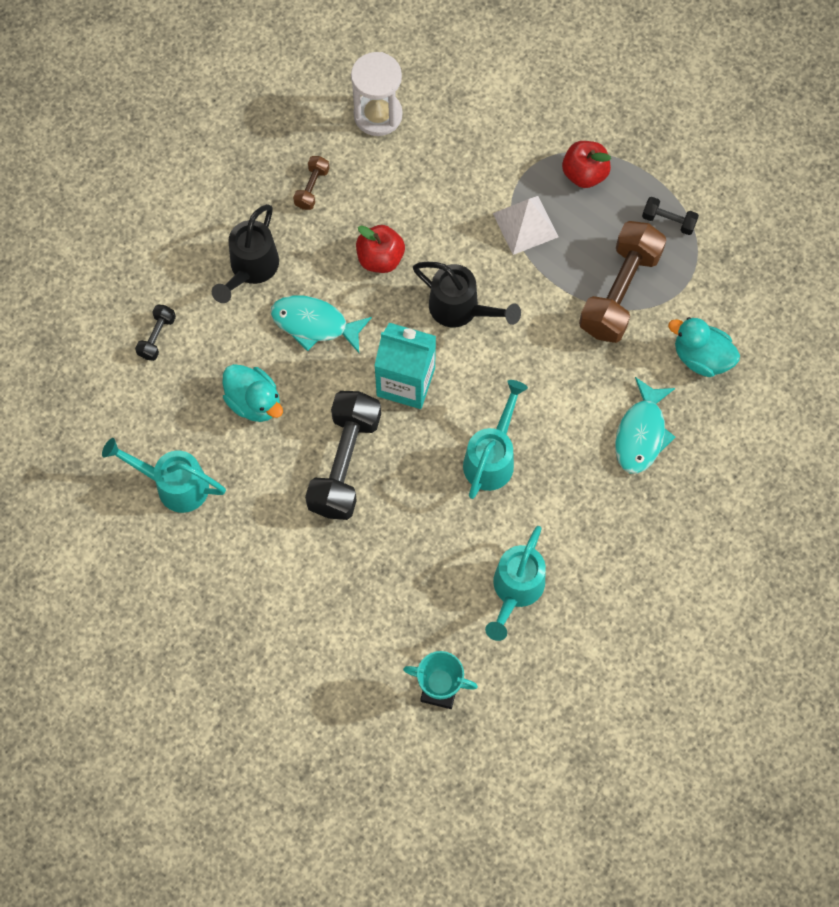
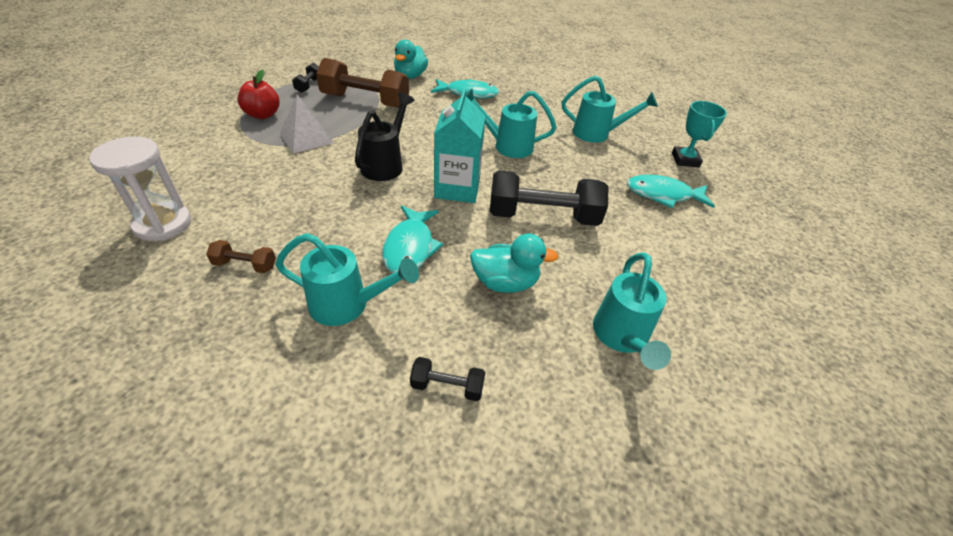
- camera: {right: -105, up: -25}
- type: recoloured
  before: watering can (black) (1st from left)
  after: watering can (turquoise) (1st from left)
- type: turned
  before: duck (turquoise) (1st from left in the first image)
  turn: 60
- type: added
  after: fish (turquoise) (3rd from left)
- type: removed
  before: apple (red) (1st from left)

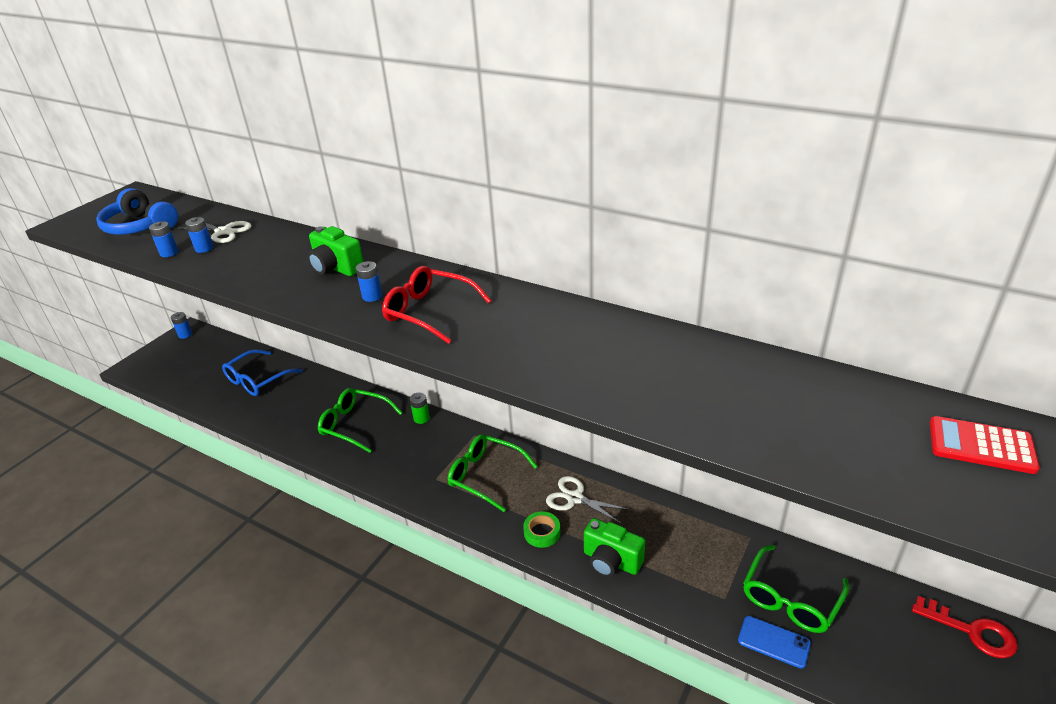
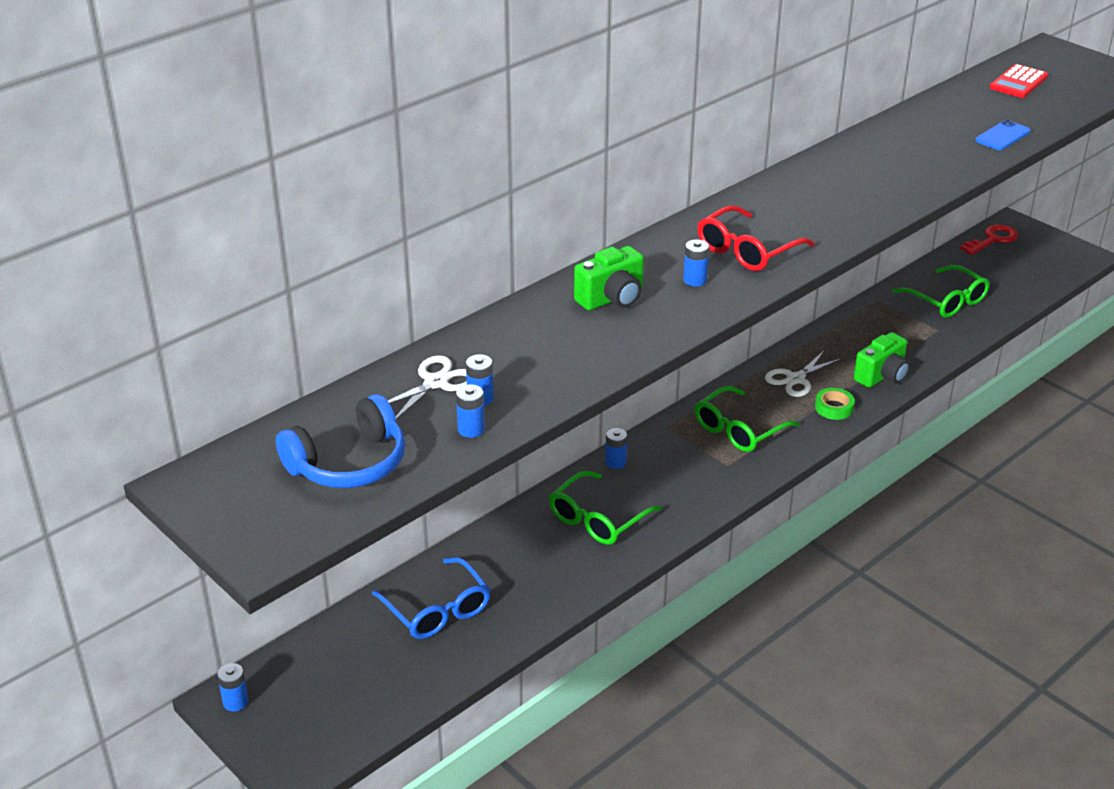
- camera: {right: -75, up: 0}
- type: recoloured
  before: battery (green)
  after: battery (blue) (4th from left)
- type: moved
  before: phone (blue)

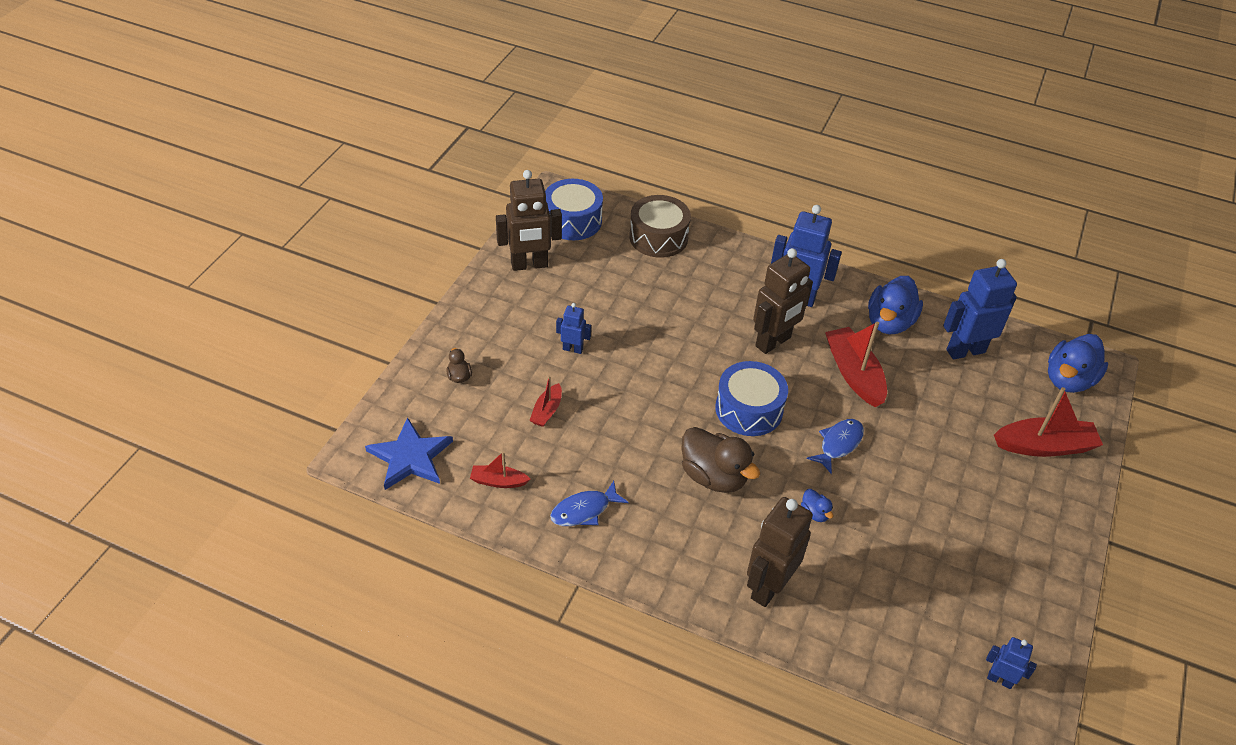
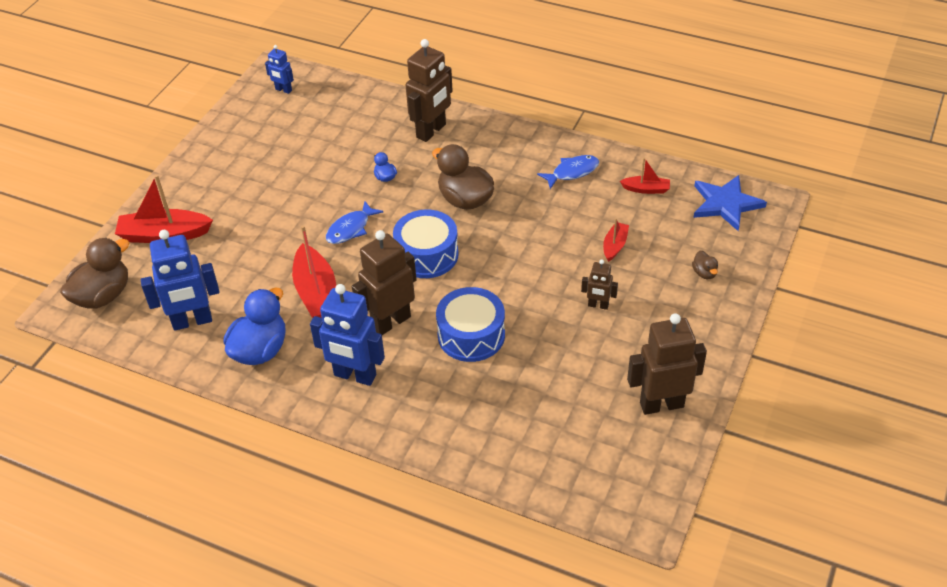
- camera: {right: -175, up: 0}
- type: recoloured
  before: duck (blue) (3rd from left)
  after: duck (brown) (1st from left)
- type: moved
  before: drum (blue) (1st from left in the first image)
  after: drum (blue) (2nd from left)
- type: recoloured
  before: robot (blue) (1st from left)
  after: robot (brown) (3rd from left)
- type: removed
  before: drum (brown)

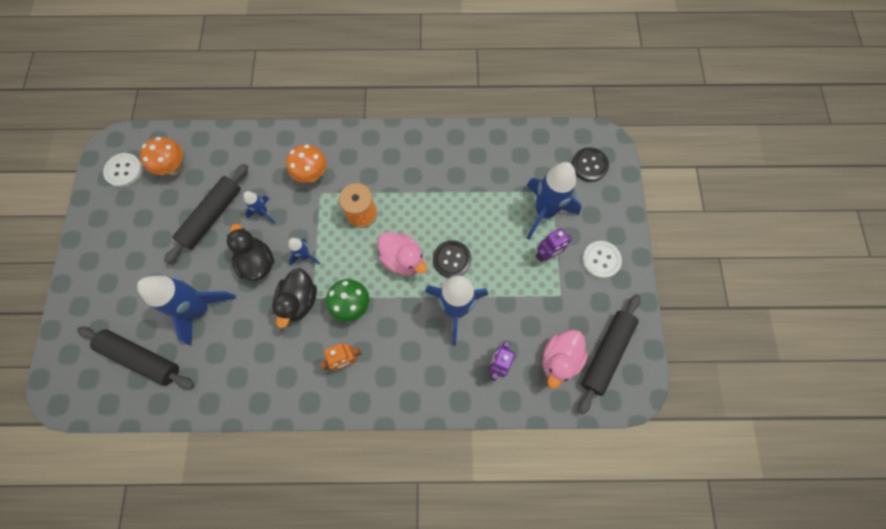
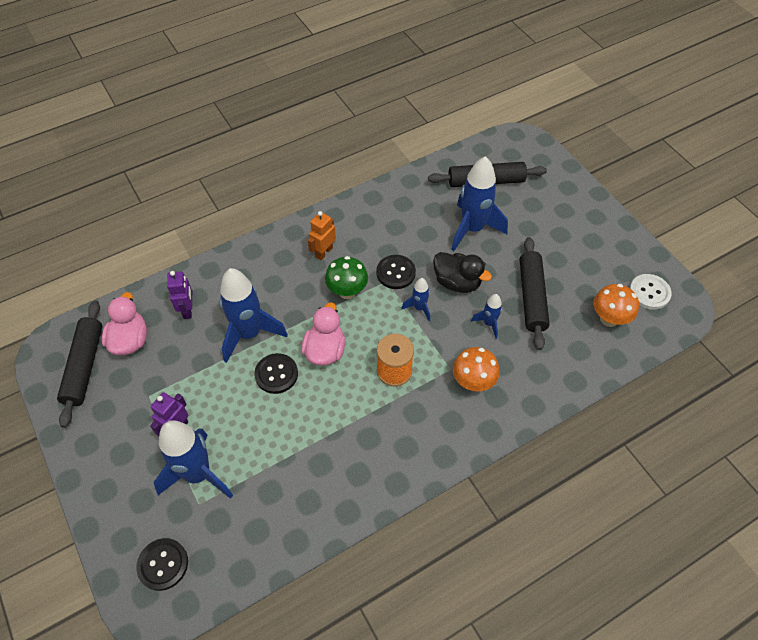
- camera: {right: 150, up: -15}
- type: turned
  before: duck (pink) (1st from left in the first image)
  turn: 90
- type: replaced
  before: duck (black) (2nd from left)
  after: button (black) (3rd from left)
- type: removed
  before: button (white) (2nd from left)

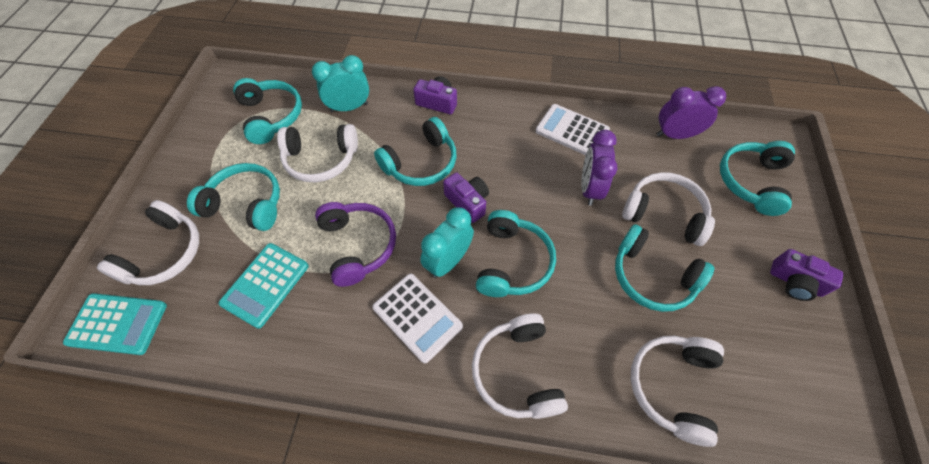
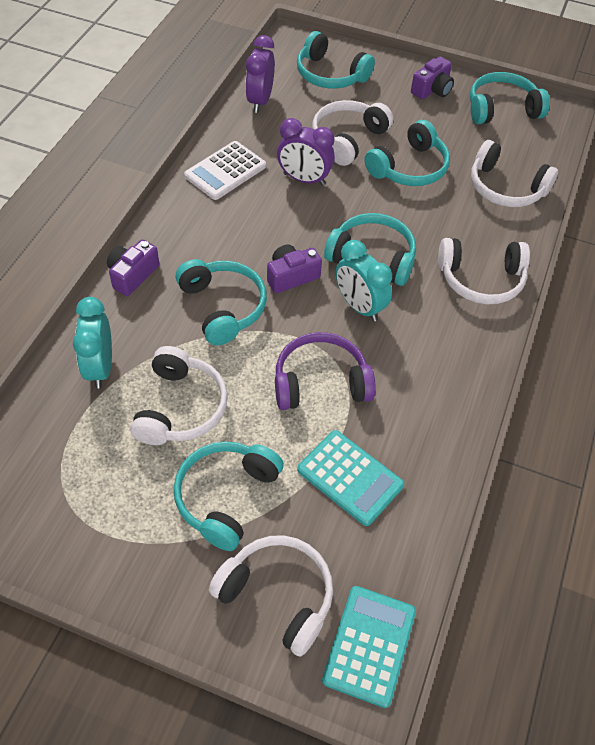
- camera: {right: -80, up: -5}
- type: moved
  before: headphones (turquoise) (2nd from left in the first image)
  after: headphones (turquoise) (6th from left)
- type: removed
  before: calculator (white) (1st from left)

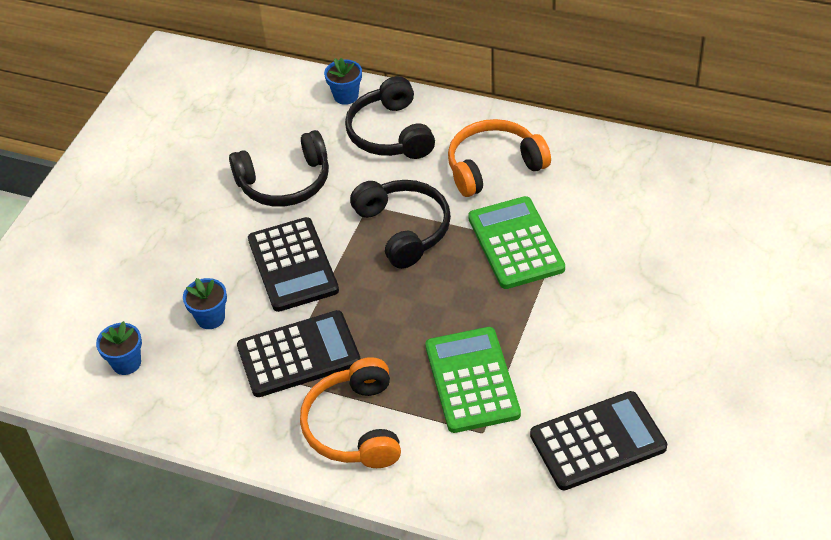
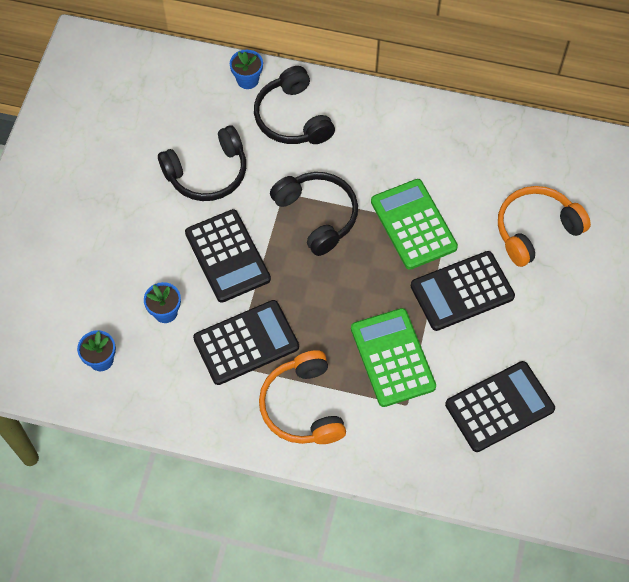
- camera: {right: -10, up: 15}
- type: added
  after: calculator (black) (3rd from left)
- type: moved
  before: headphones (orange) (2nd from left)

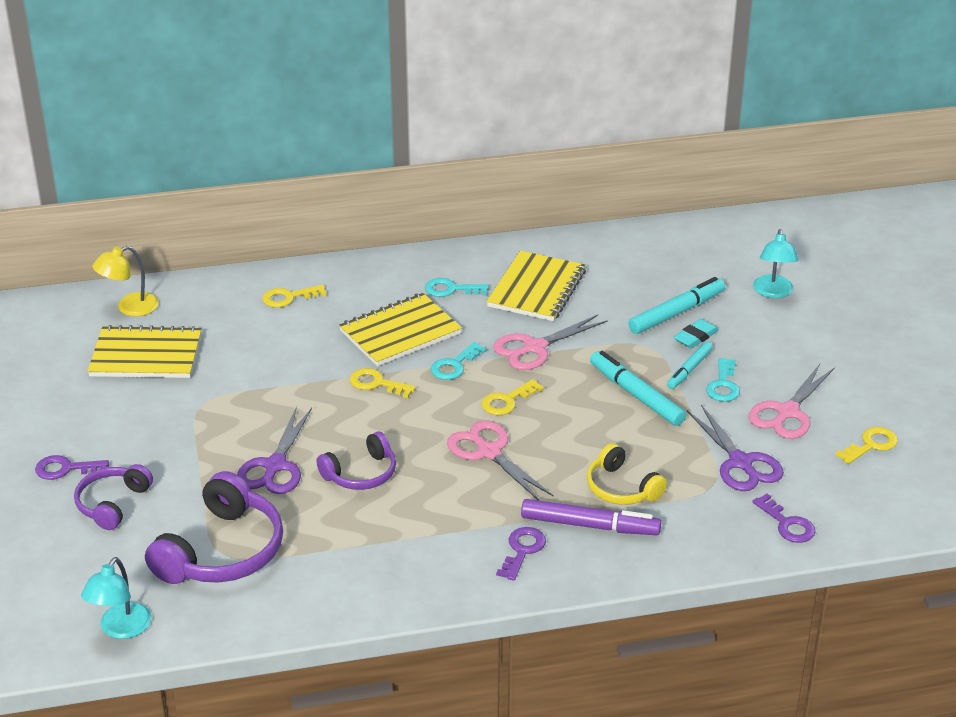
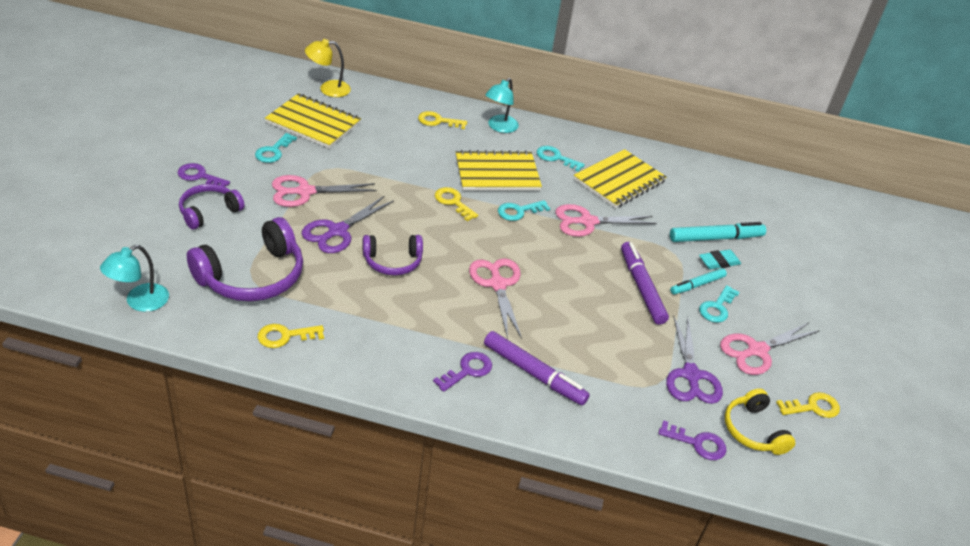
- camera: {right: 20, up: 5}
- type: added
  after: key (turquoise) (1st from left)
- type: moved
  before: key (yellow) (3rd from left in the first image)
  after: key (yellow) (1st from left)
- type: added
  after: scissors (pink) (1st from left)
- type: moved
  before: lamp (turquoise) (2nd from left)
- type: recoloured
  before: marker (turquoise) (1st from left)
  after: marker (purple) (2nd from left)
- type: turned
  before: key (purple) (3rd from left)
  turn: -60
- type: moved
  before: headphones (yellow)

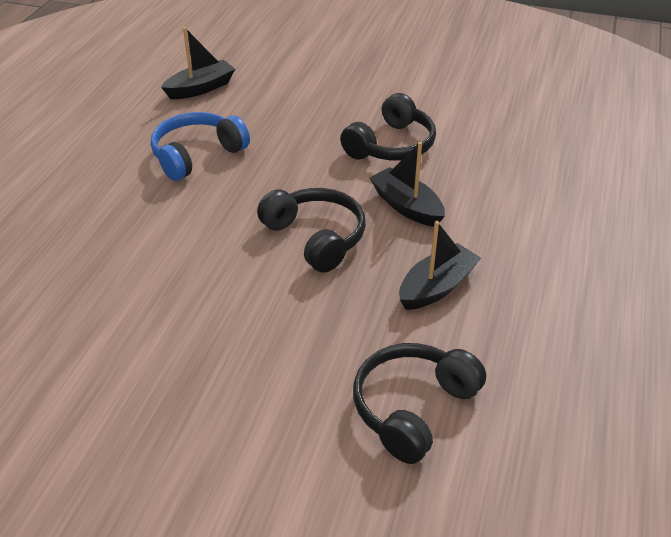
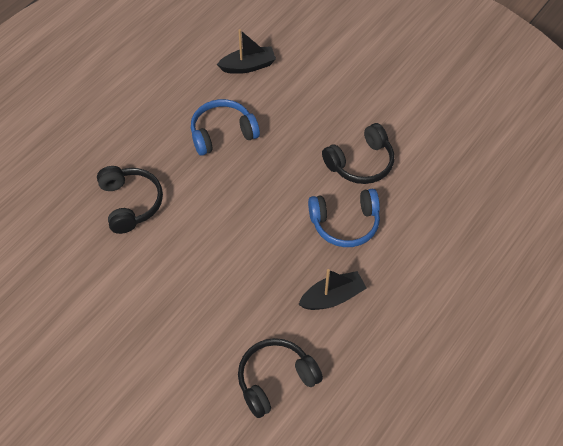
- camera: {right: 20, up: 15}
- type: moved
  before: headphones (black) (1st from left)
- type: replaced
  before: boat (black) (2nd from left)
  after: headphones (blue) (2nd from left)

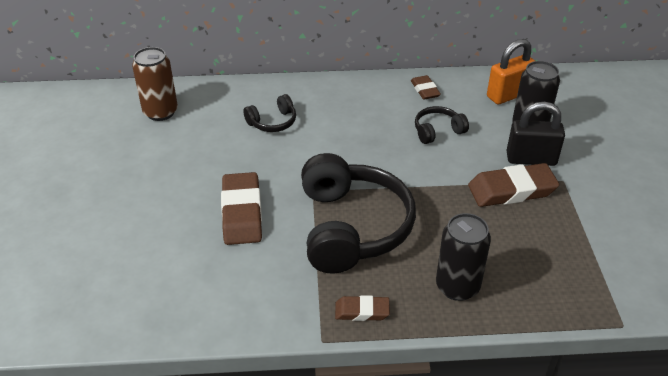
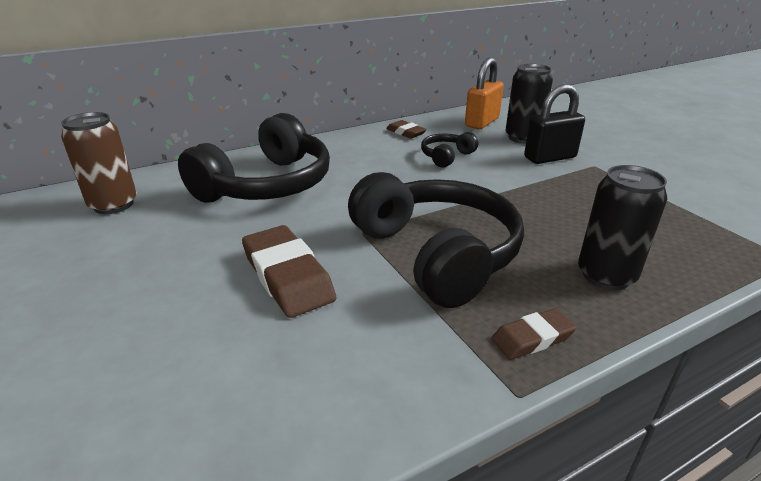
- camera: {right: -25, up: -10}
- type: resized
  before: headphones (black) (1st from left)
  scale: 2.2
- type: removed
  before: eraser (brown) (4th from left)

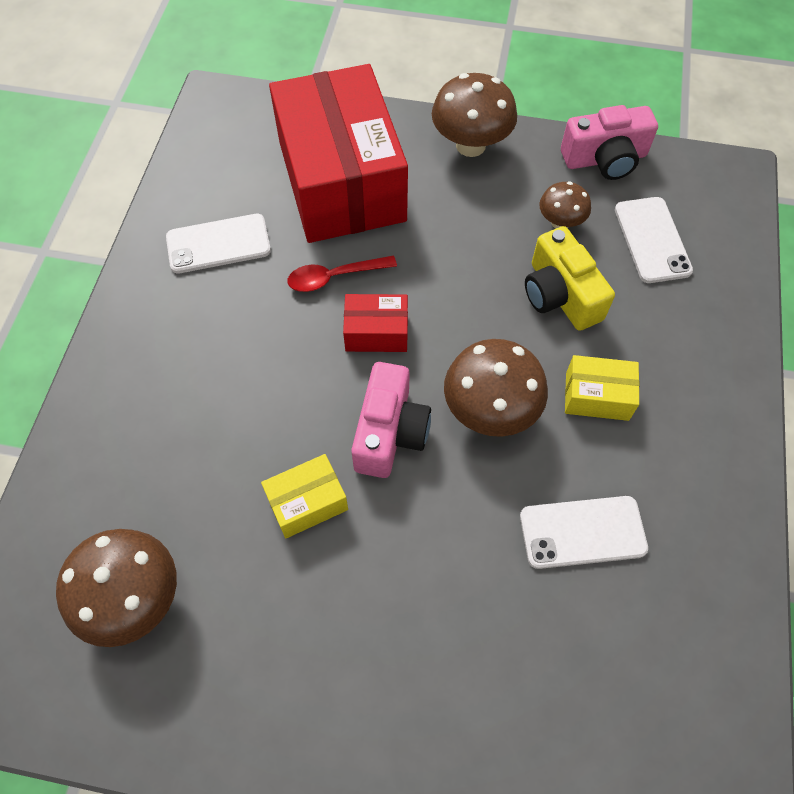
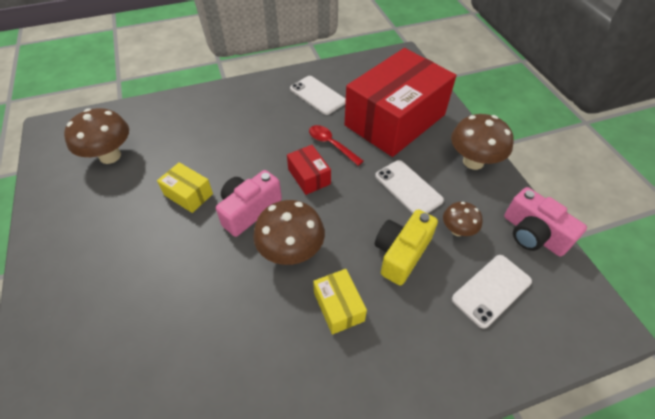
- camera: {right: 60, up: -10}
- type: turned
  before: camera (pink) (1st from left)
  turn: 150
- type: moved
  before: phone (white) (2nd from left)

